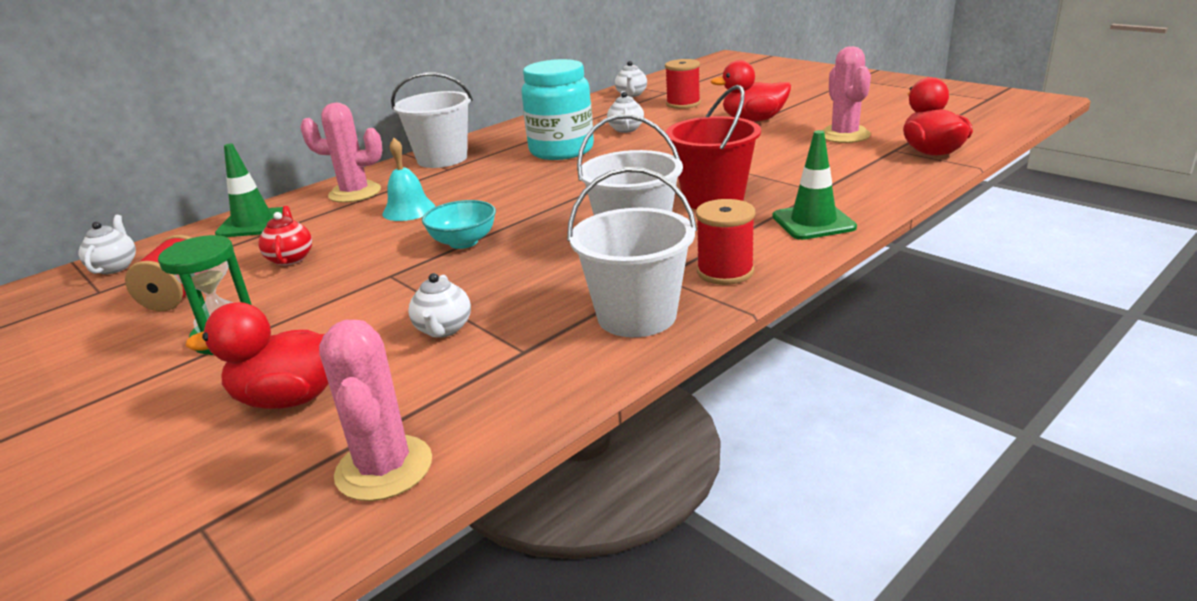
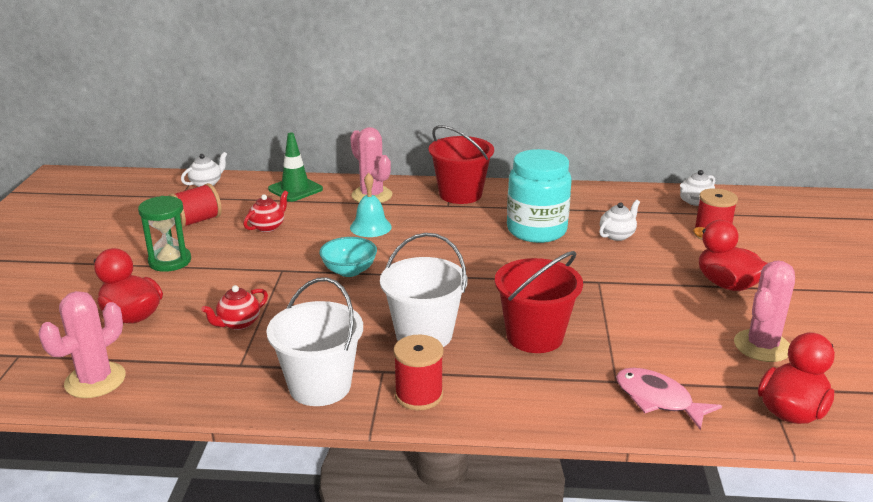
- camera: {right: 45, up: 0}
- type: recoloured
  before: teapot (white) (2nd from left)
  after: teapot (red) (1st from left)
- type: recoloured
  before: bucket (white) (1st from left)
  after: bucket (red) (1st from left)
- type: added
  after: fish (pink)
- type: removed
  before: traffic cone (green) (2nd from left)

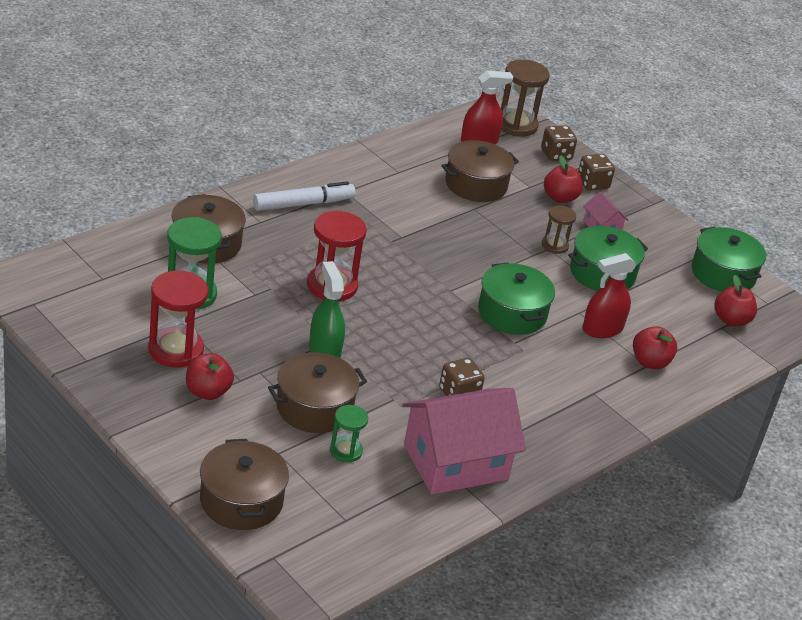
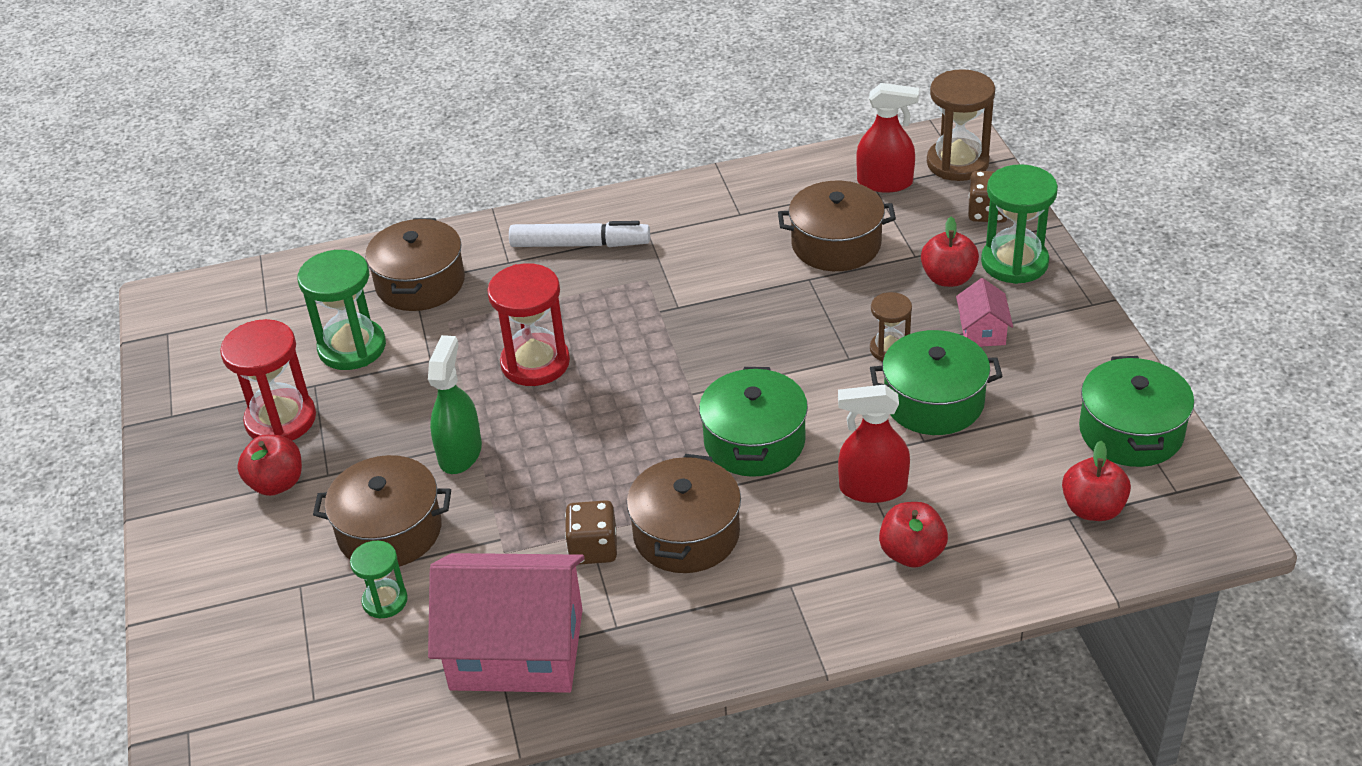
- camera: {right: 35, up: 5}
- type: moved
  before: pot (brown) (2nd from left in the first image)
  after: pot (brown) (3rd from left)
- type: replaced
  before: dice (brown) (3rd from left)
  after: hourglass (green) (3rd from left)

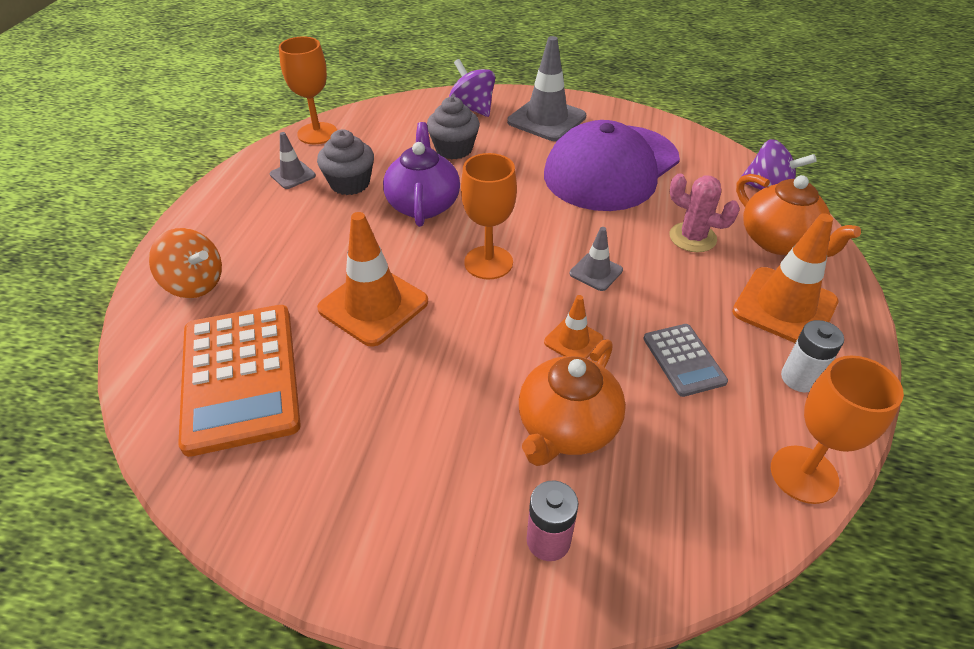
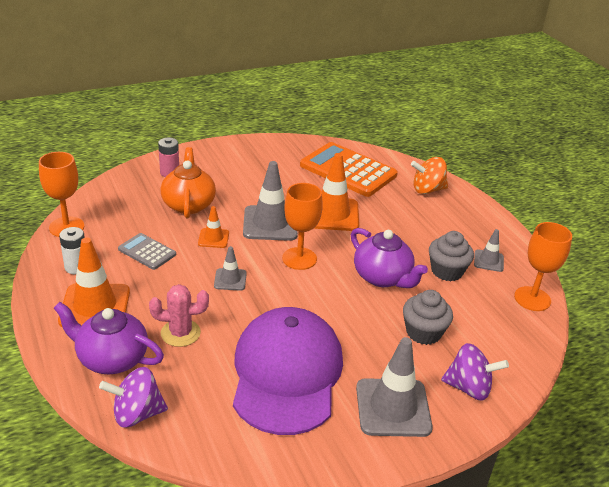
- camera: {right: 140, up: -10}
- type: recoloured
  before: teapot (orange) (2nd from left)
  after: teapot (purple) (1st from left)
- type: added
  after: traffic cone (grey) (2nd from left)

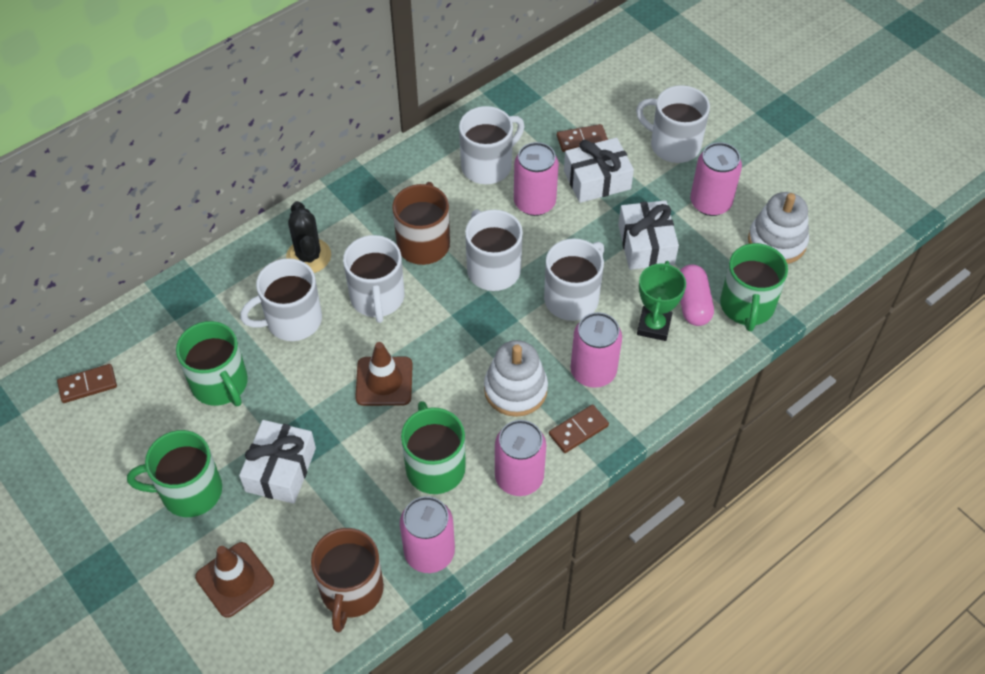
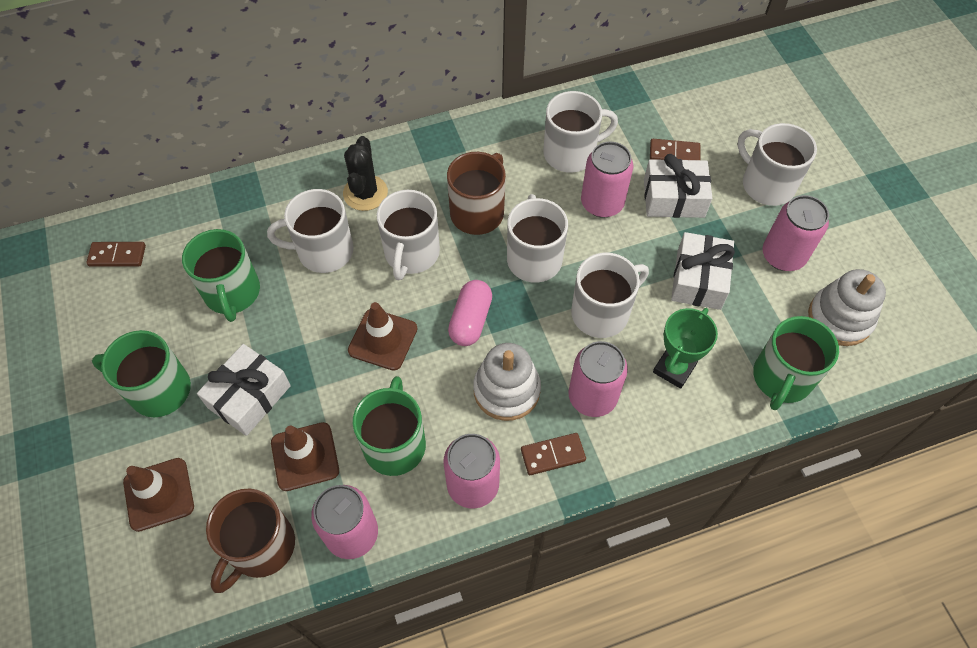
- camera: {right: 20, up: 5}
- type: added
  after: traffic cone (brown) (2nd from left)
- type: moved
  before: capsule (pink)

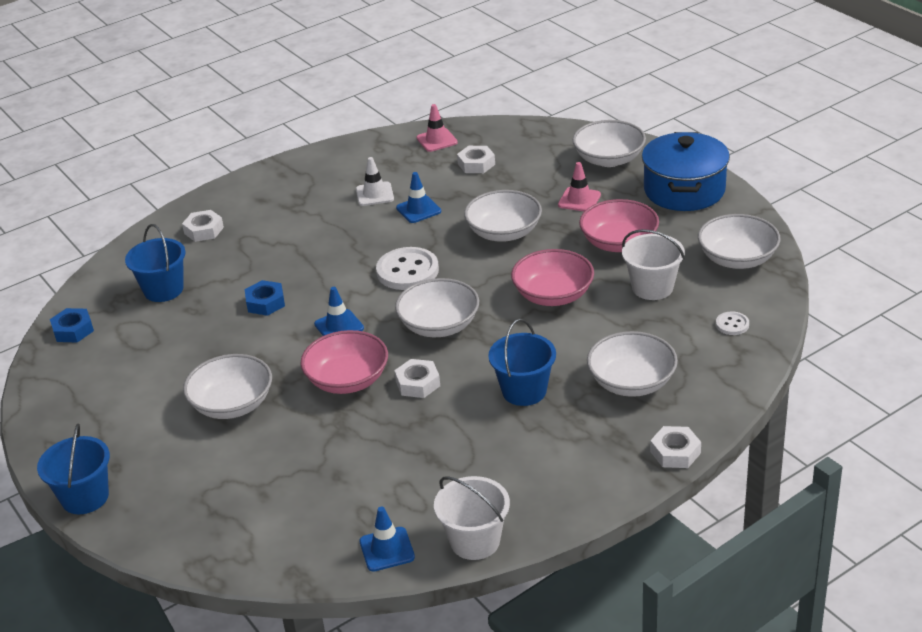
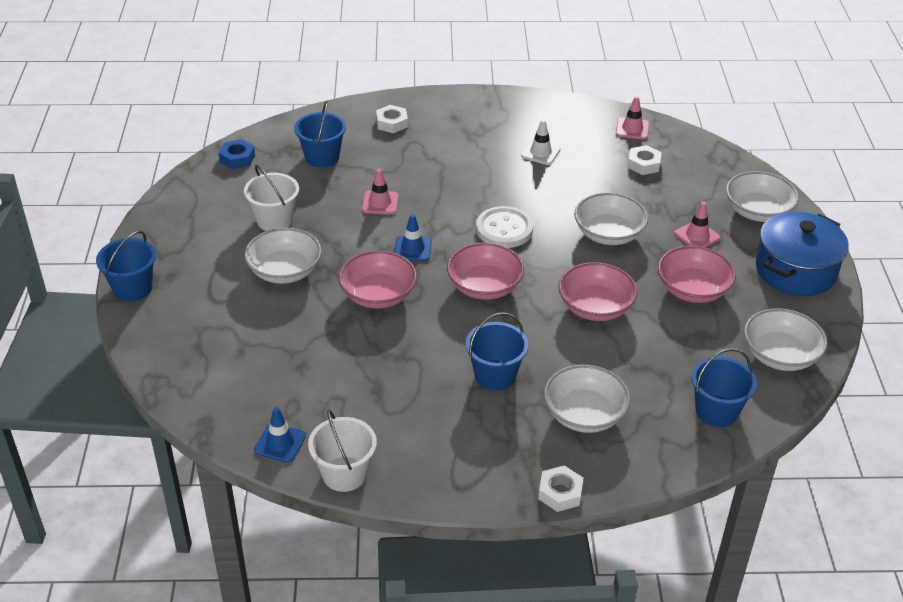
- camera: {right: 30, up: 5}
- type: moved
  before: bucket (white) (2nd from left in the first image)
  after: bucket (white) (1st from left)
- type: replaced
  before: nut (blue) (2nd from left)
  after: traffic cone (pink) (1st from left)
- type: recoloured
  before: bowl (white) (2nd from left)
  after: bowl (pink) (2nd from left)
- type: replaced
  before: button (white) (2nd from left)
  after: bucket (blue) (4th from left)
- type: removed
  before: nut (white) (2nd from left)
- type: removed
  before: traffic cone (blue) (3rd from left)

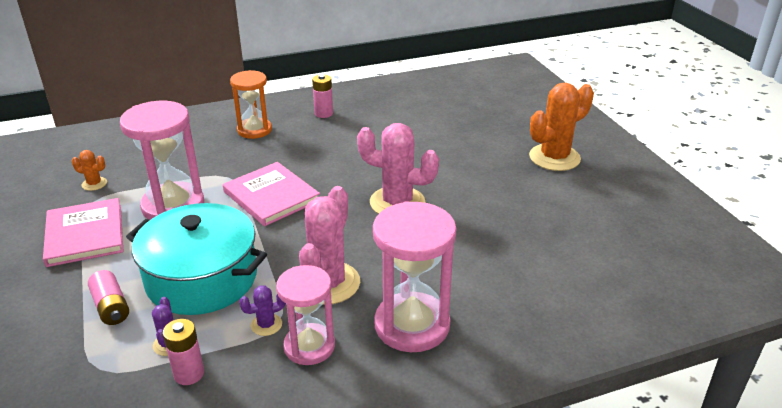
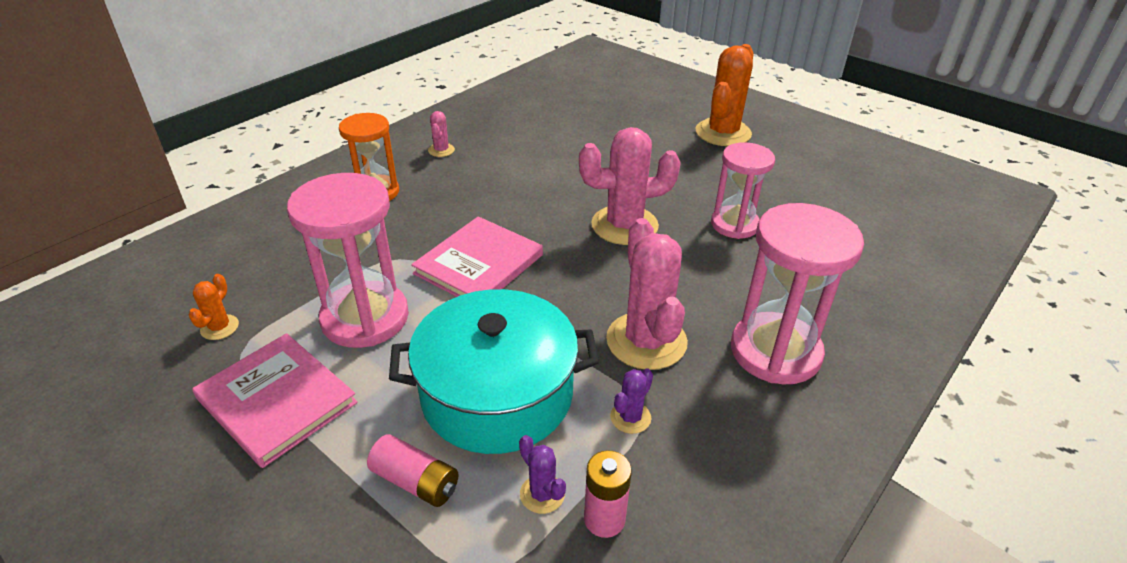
- camera: {right: -30, up: 5}
- type: turned
  before: cactus (orange) (1st from left)
  turn: -60
- type: turned
  before: book (pink) (2nd from left)
  turn: -75
- type: replaced
  before: battery (pink) (3rd from left)
  after: cactus (pink) (1st from left)
- type: moved
  before: hourglass (pink) (2nd from left)

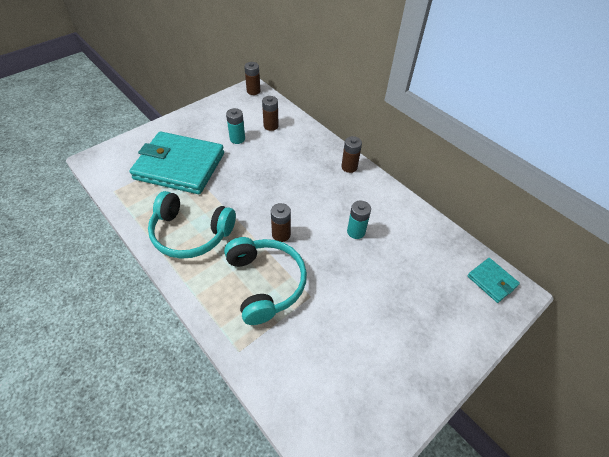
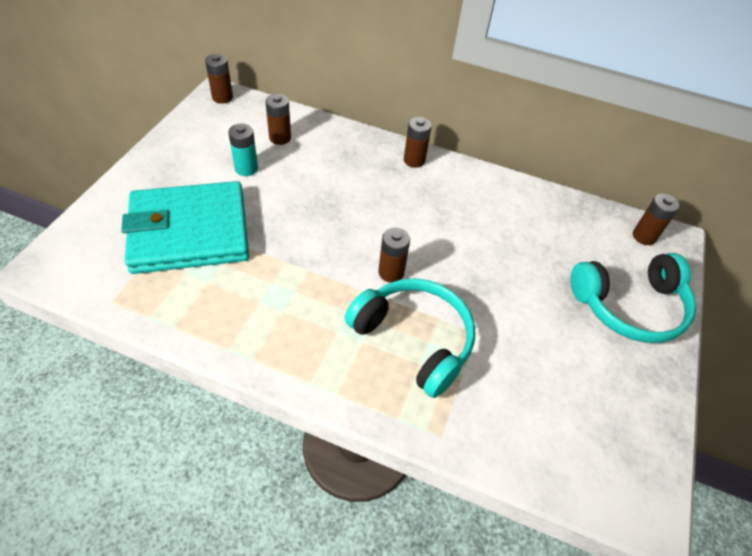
- camera: {right: -30, up: 0}
- type: moved
  before: headphones (turquoise) (1st from left in the first image)
  after: headphones (turquoise) (2nd from left)
- type: replaced
  before: wallet (turquoise) (2nd from left)
  after: battery (brown) (5th from left)
- type: removed
  before: battery (turquoise) (2nd from left)

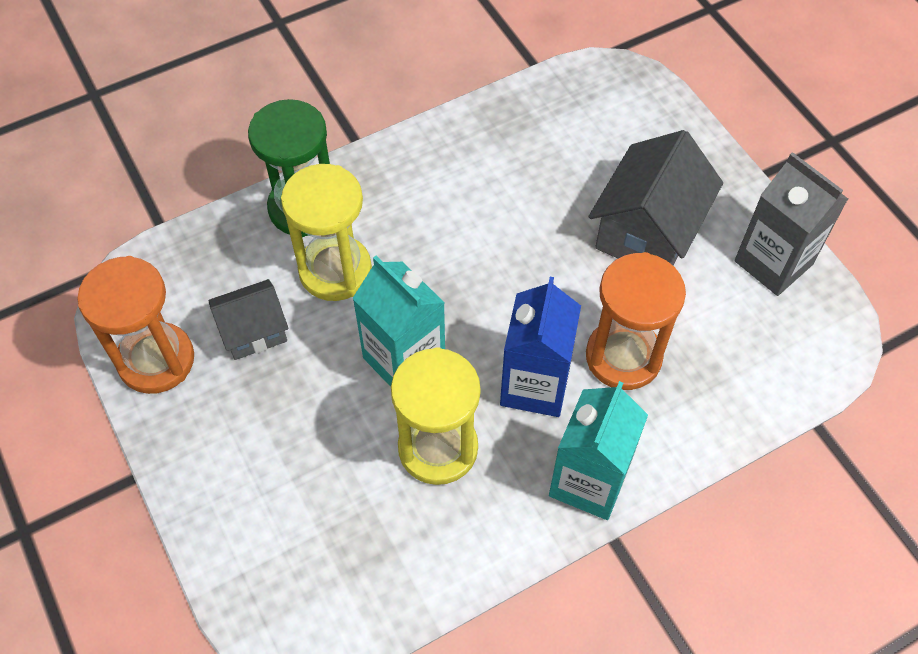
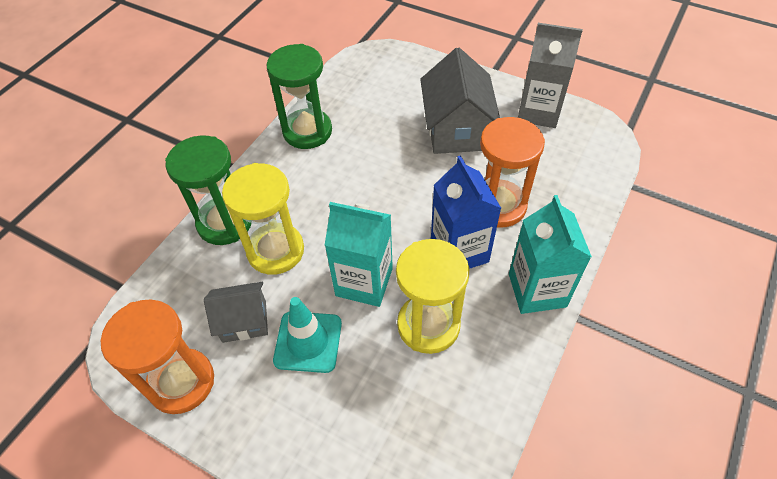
- camera: {right: -30, up: -5}
- type: turned
  before: house (grey) (1st from left)
  turn: 45
- type: added
  after: hourglass (green) (2nd from left)
- type: added
  after: traffic cone (turquoise)

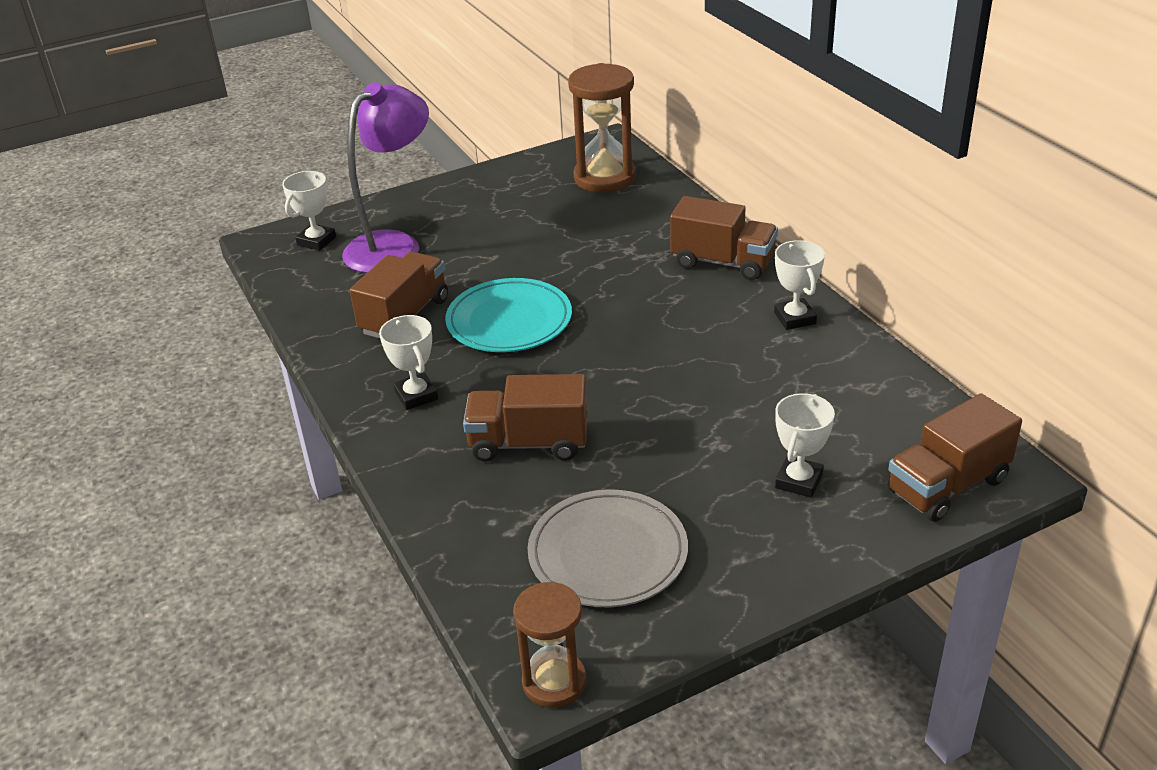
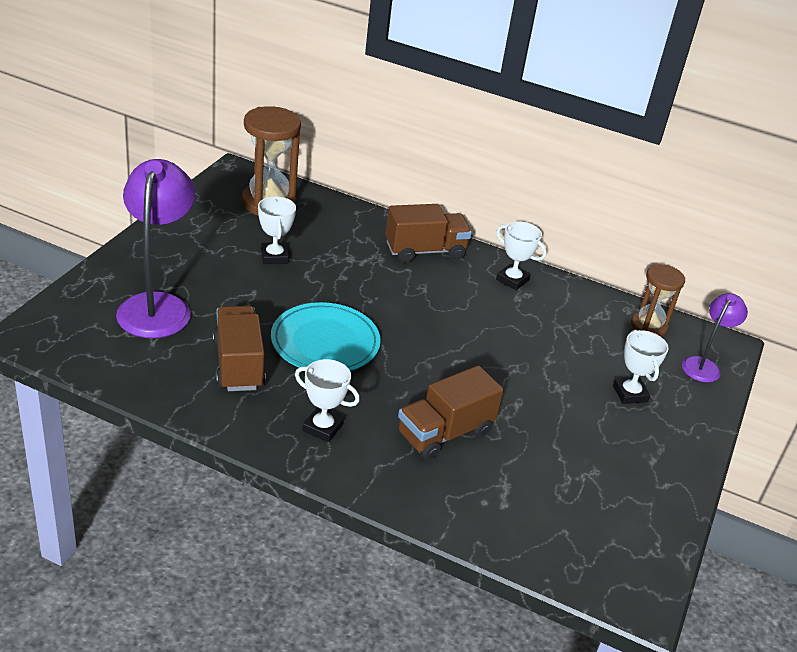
- camera: {right: -45, up: 0}
- type: moved
  before: trophy (white) (1st from left)
- type: moved
  before: hourglass (brown) (1st from left in the first image)
  after: hourglass (brown) (2nd from left)
- type: replaced
  before: truck (brown) (4th from left)
  after: lamp (purple) (2nd from left)
- type: removed
  before: plate (grey)

